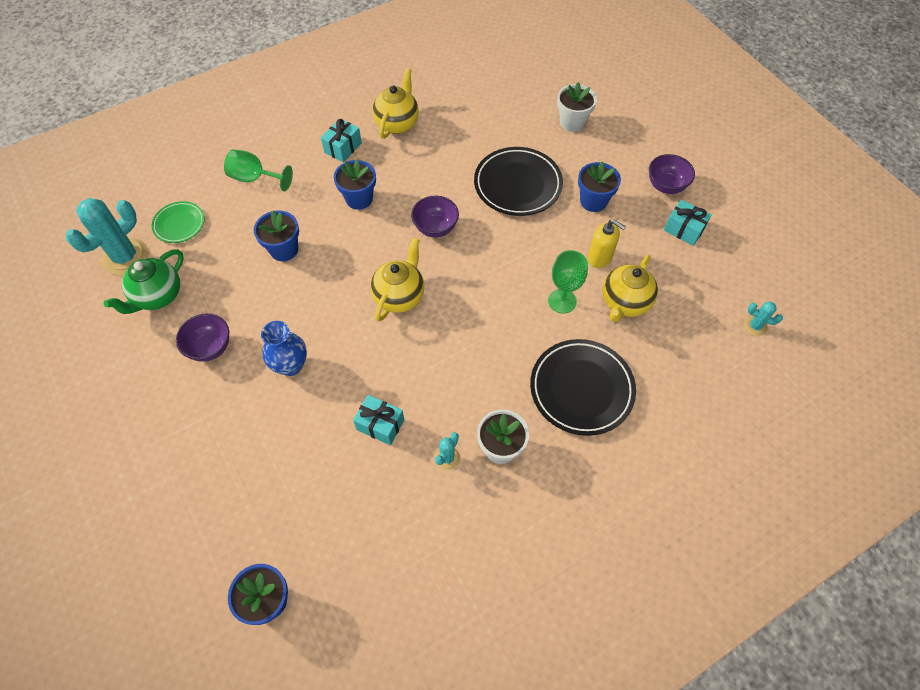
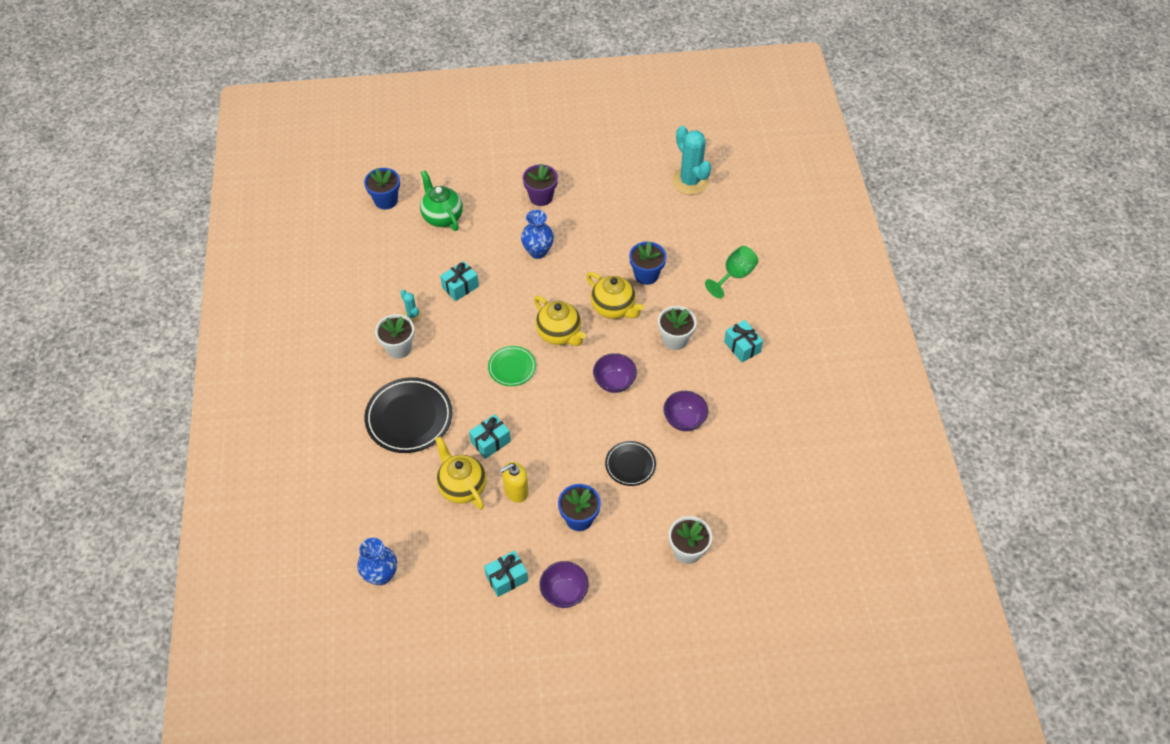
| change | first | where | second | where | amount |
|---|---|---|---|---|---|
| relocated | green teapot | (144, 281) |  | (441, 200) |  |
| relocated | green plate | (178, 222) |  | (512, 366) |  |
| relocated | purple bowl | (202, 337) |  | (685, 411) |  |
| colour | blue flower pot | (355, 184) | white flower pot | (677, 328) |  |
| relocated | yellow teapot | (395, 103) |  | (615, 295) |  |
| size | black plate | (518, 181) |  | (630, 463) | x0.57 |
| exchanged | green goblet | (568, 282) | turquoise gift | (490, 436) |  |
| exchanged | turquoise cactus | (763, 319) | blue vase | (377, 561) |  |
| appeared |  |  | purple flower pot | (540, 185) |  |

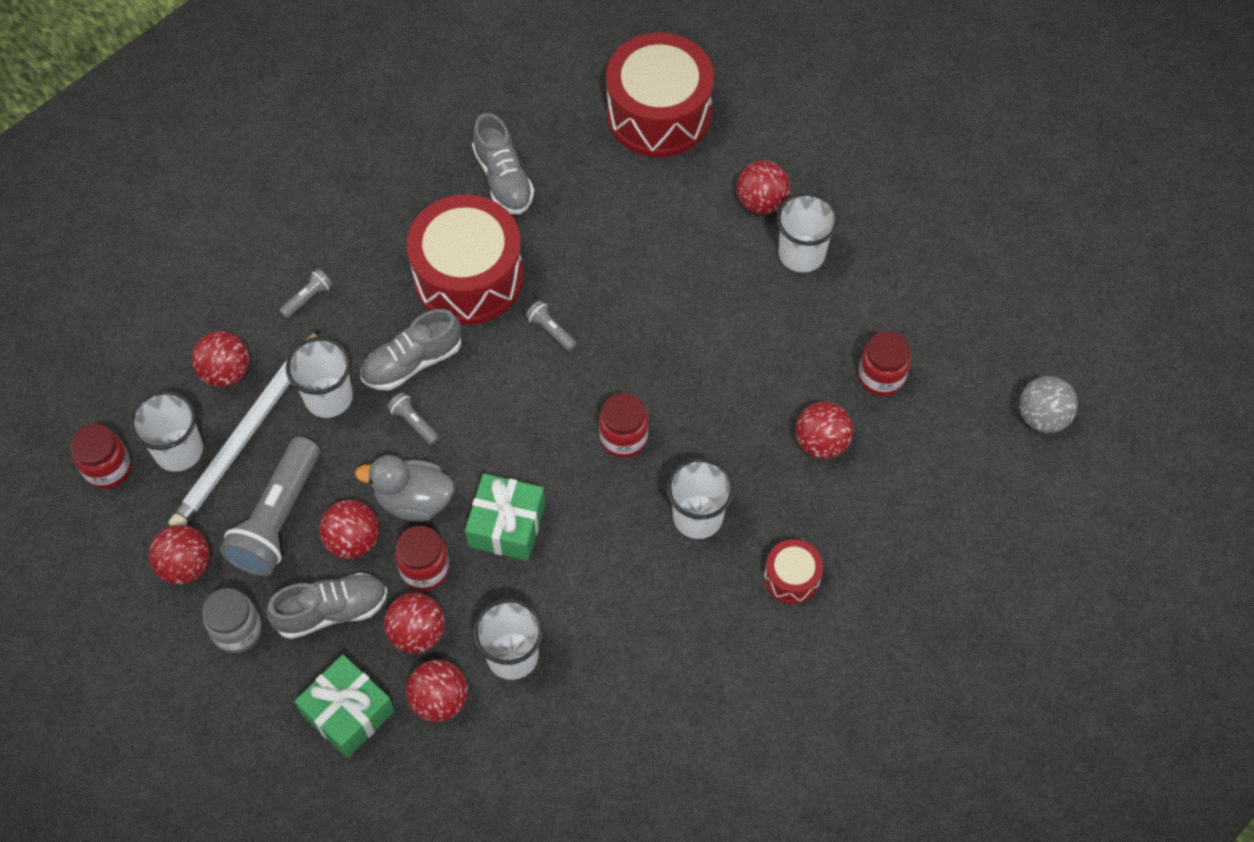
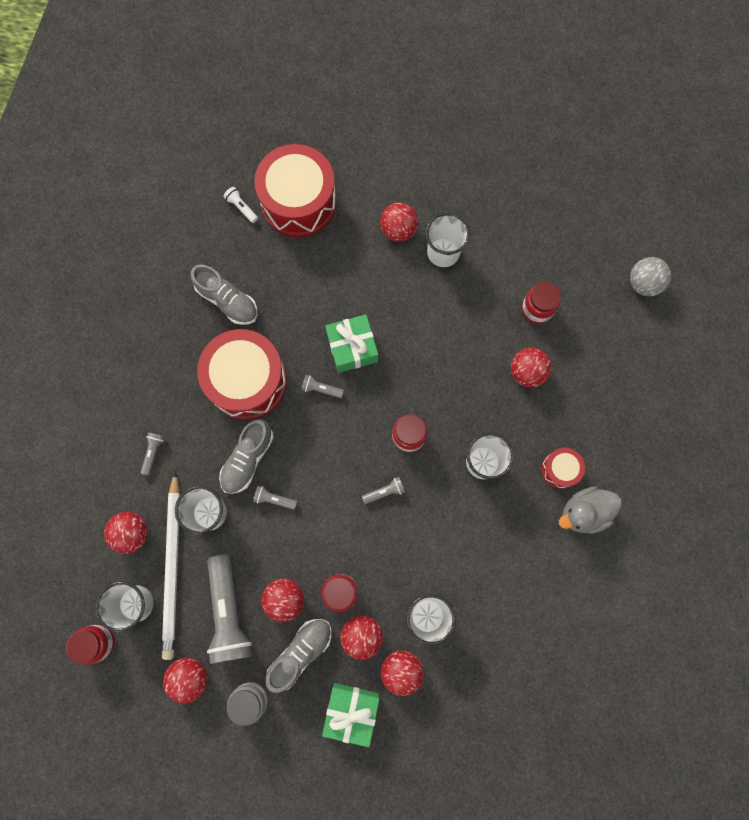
| change | first | where | second | where | amount |
|---|---|---|---|---|---|
| relocated | grey duck | (404, 488) |  | (590, 510) |  |
| relocated | green gift | (505, 517) |  | (351, 343) |  |
| appeared |  |  | white flashlight | (240, 205) |  |
| appeared |  |  | grey flashlight | (383, 490) |  |

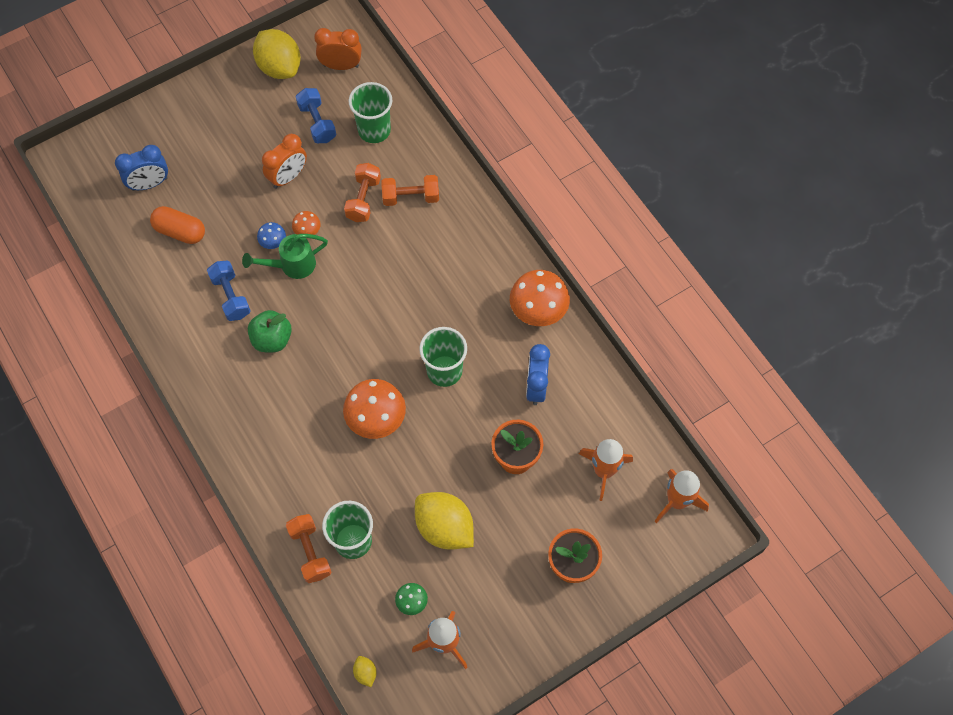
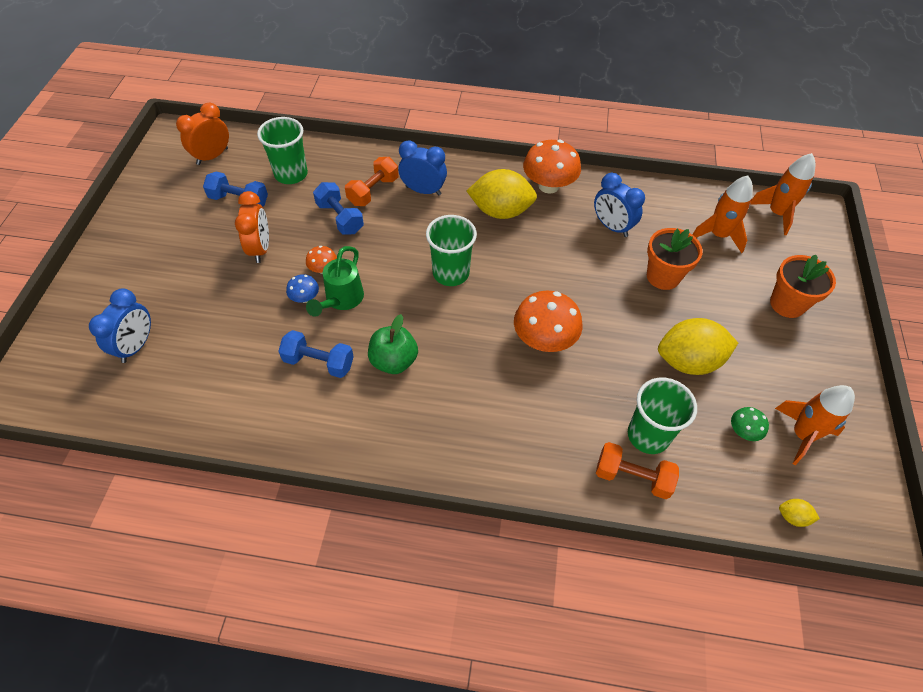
| change | first | where | second | where | amount |
|---|---|---|---|---|---|
| missing | orange capsule | (177, 225) |  |  |  |
| relocated | yellow lemon | (277, 54) |  | (502, 194) |  |
| colour | orange dumbbell | (362, 192) | blue dumbbell | (338, 208) |  |
| relocated | green cup | (443, 357) |  | (451, 250) |  |
| appeared |  |  | blue clock | (422, 167) |  |

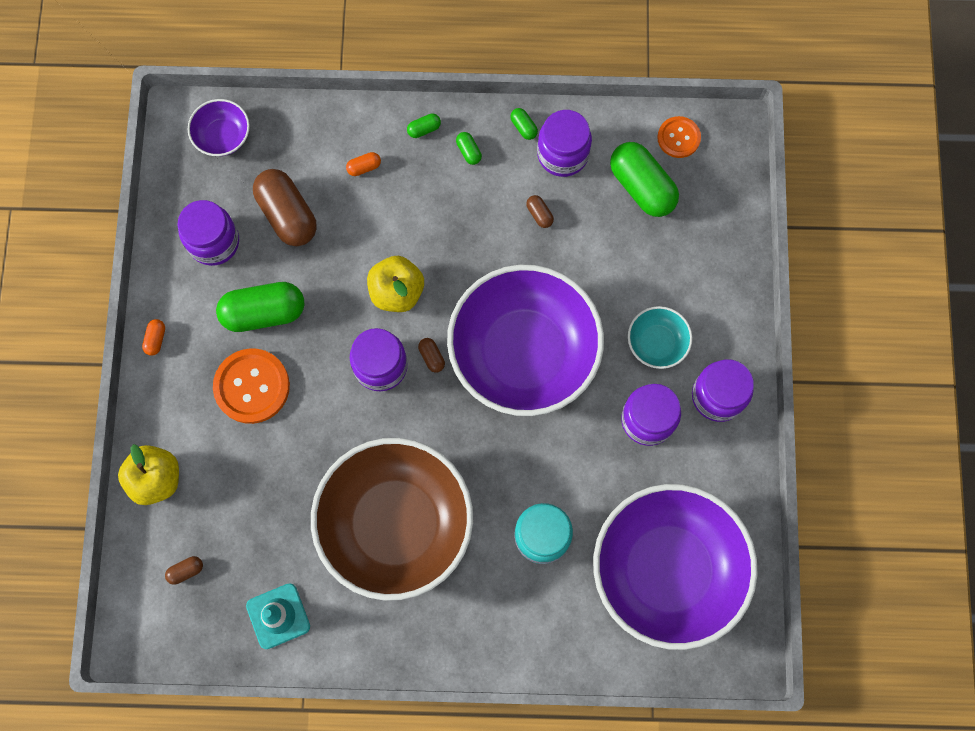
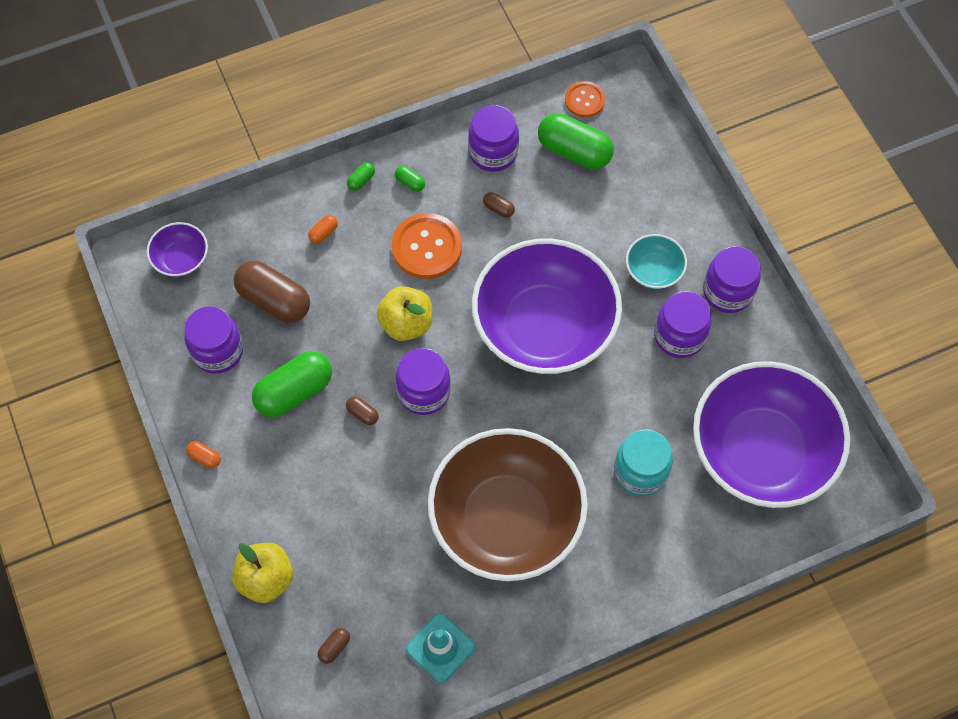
| change | first | where | second | where | amount |
|---|---|---|---|---|---|
| spun | orange capsule | (153, 337) |  | (203, 454) | 45 degrees counterclockwise |
| relocated | orange button | (251, 386) |  | (426, 246) |  |
| relocated | brown capsule | (431, 355) |  | (362, 411) |  |
| missing | green capsule | (524, 124) |  |  |  |

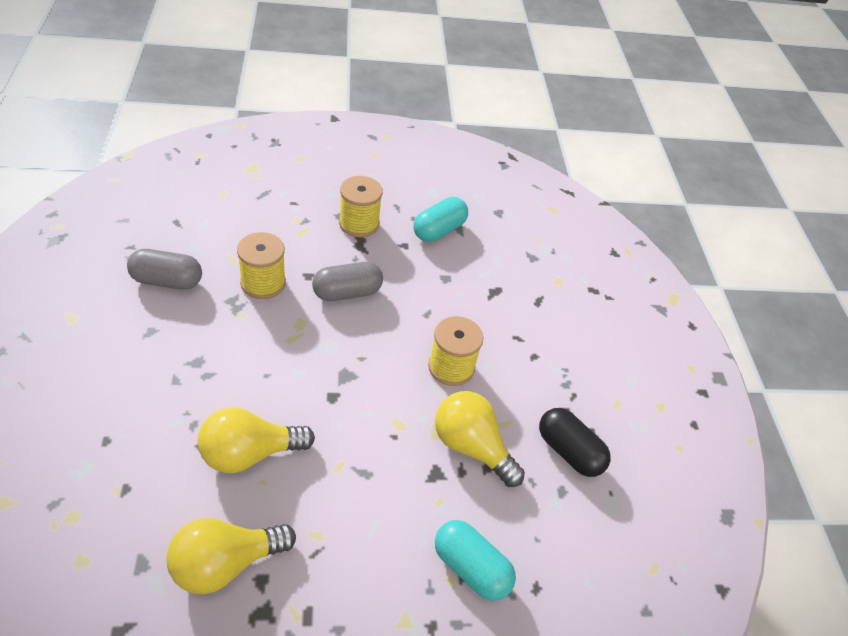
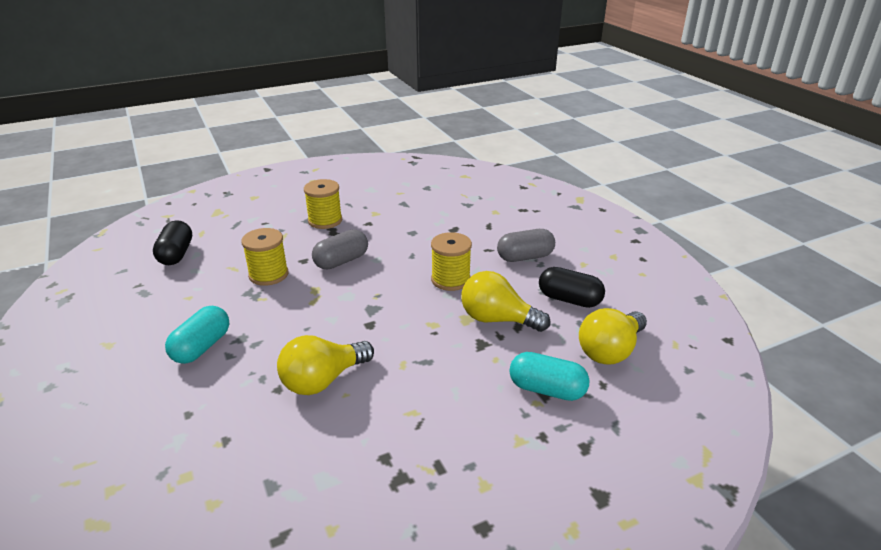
| change | first | where | second | where | amount |
|---|---|---|---|---|---|
| relocated | grey capsule | (164, 269) |  | (526, 245) |  |
| relocated | yellow light bulb | (231, 556) |  | (613, 336) |  |
| relocated | turquoise capsule | (441, 219) |  | (197, 335) |  |
| appeared |  |  | black capsule | (172, 242) |  |

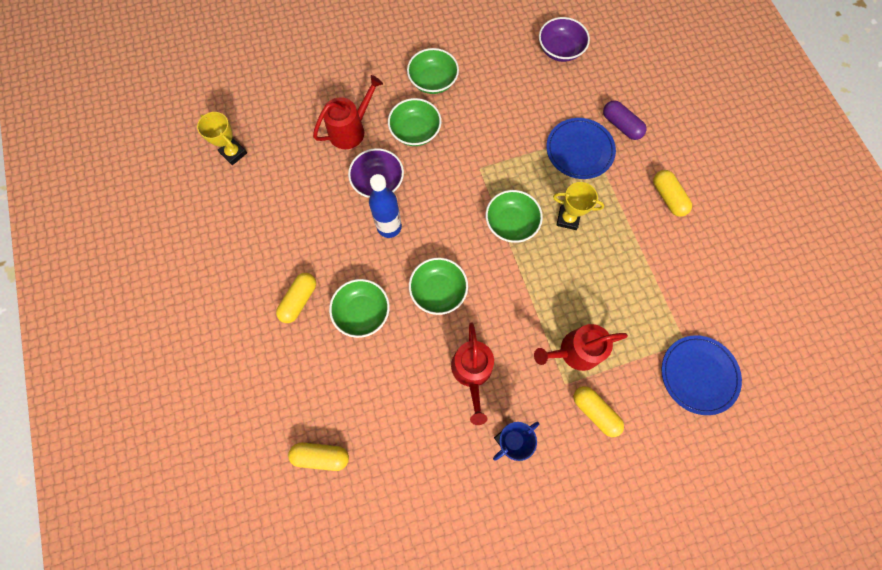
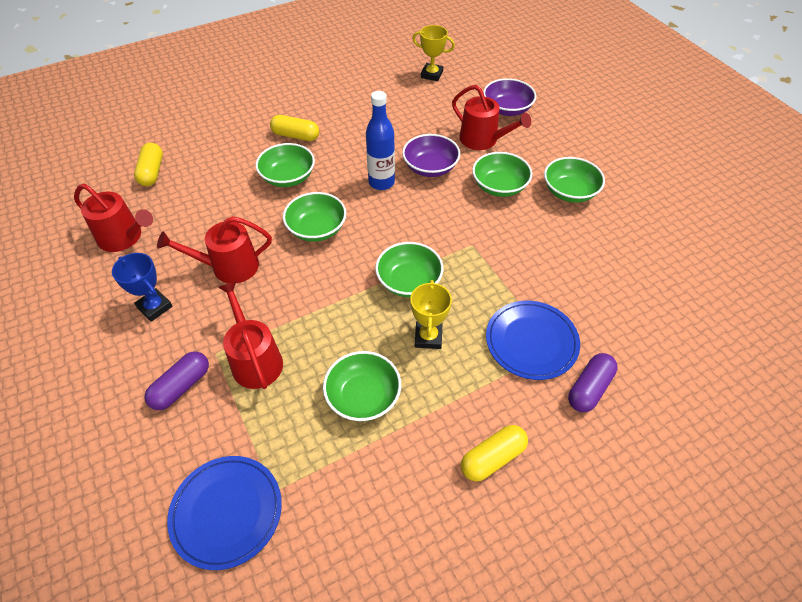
| change | first | where | second | where | amount |
|---|---|---|---|---|---|
| spun | yellow trophy | (222, 138) |  | (433, 53) | 75 degrees clockwise |
| relocated | purple bowl | (564, 39) |  | (509, 97) |  |
| colour | yellow capsule | (599, 411) | purple capsule | (177, 381) |  |
| appeared |  |  | red watering can | (113, 218) |  |
| appeared |  |  | green bowl | (362, 386) |  |

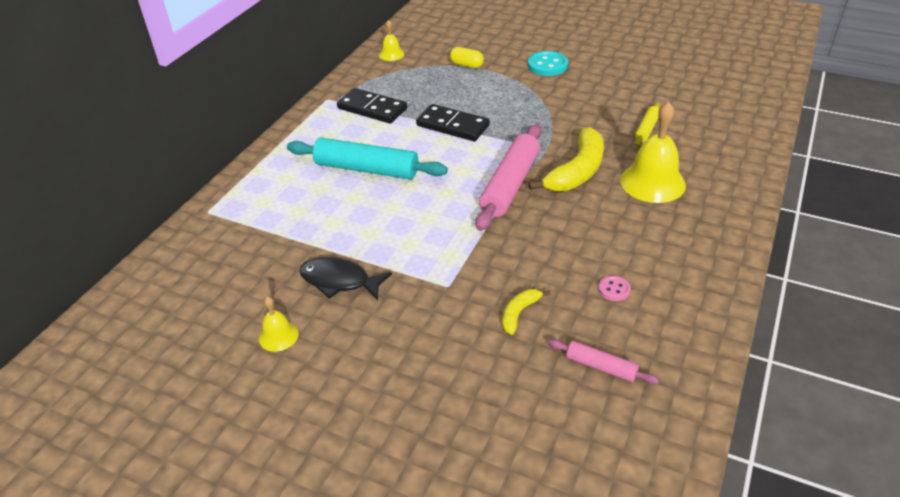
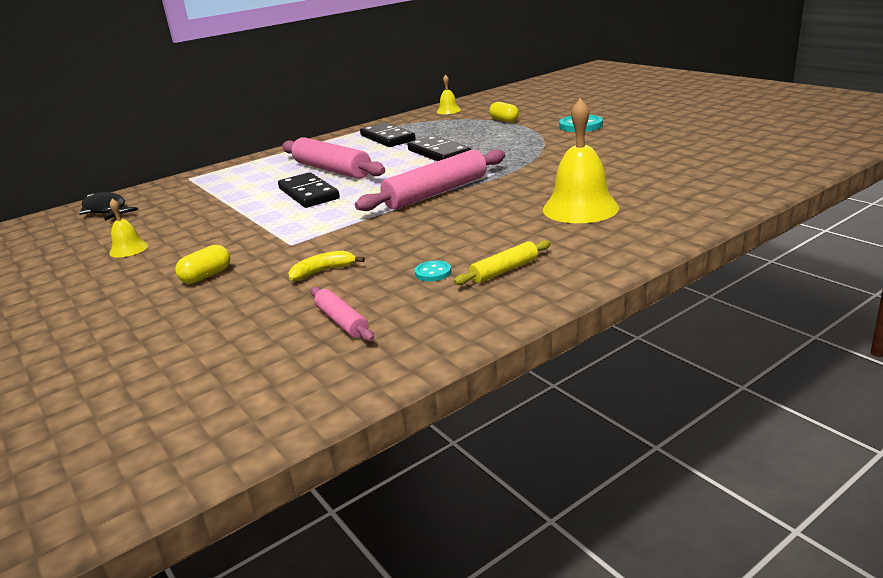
| change | first | where | second | where | amount |
|---|---|---|---|---|---|
| colour | turquoise rolling pin | (367, 158) | pink rolling pin | (333, 158) |  |
| relocated | black fish | (345, 278) |  | (108, 206) |  |
| missing | yellow banana | (566, 159) |  |  |  |
| colour | pink button | (614, 288) | turquoise button | (433, 270) |  |
| relocated | yellow rolling pin | (647, 124) |  | (502, 262) |  |
| appeared |  |  | yellow capsule | (202, 264) |  |
| appeared |  |  | black domino | (309, 190) |  |

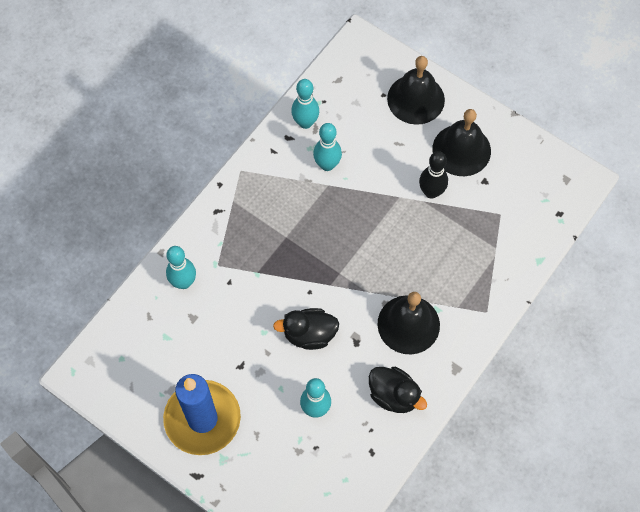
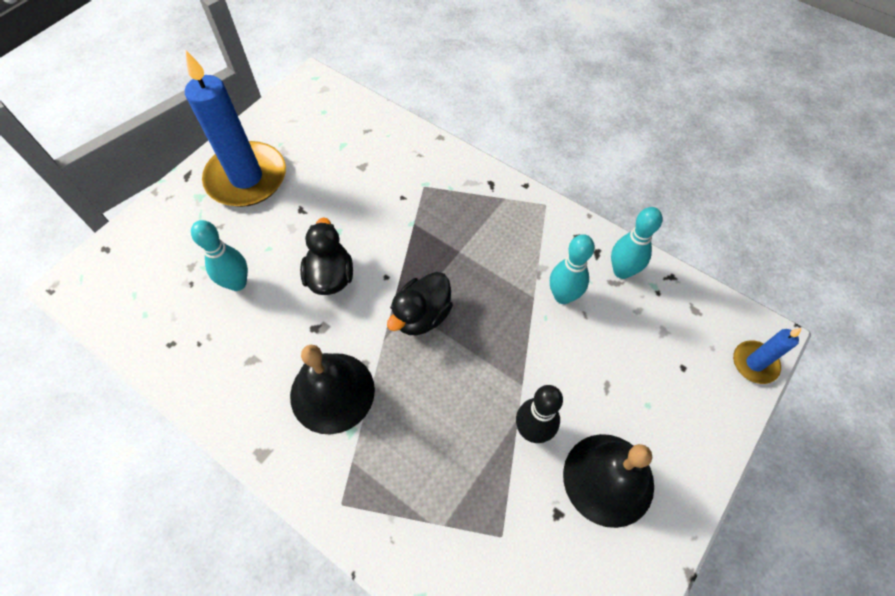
| change | first | where | second | where | amount |
|---|---|---|---|---|---|
| missing | turquoise bowling pin | (181, 267) |  |  |  |
| relocated | black duck | (398, 390) |  | (420, 303) |  |
| missing | black bell | (416, 90) |  |  |  |
| appeared |  |  | blue candle | (767, 356) |  |

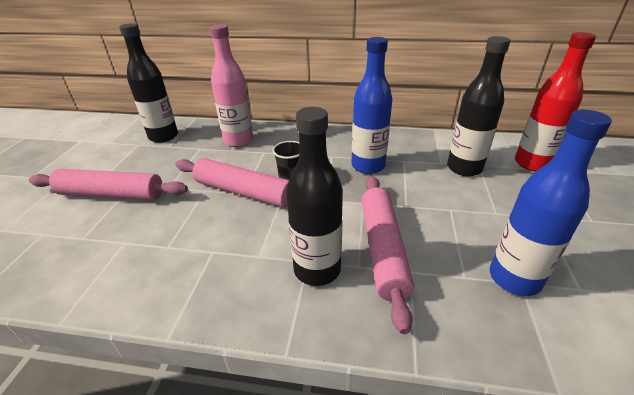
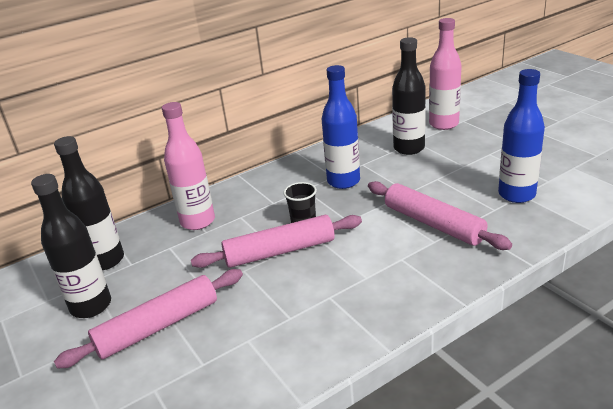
| change | first | where | second | where | amount |
|---|---|---|---|---|---|
| relocated | black bottle | (314, 196) |  | (71, 246) |  |
| colour | red bottle | (555, 102) | pink bottle | (445, 74) |  |

